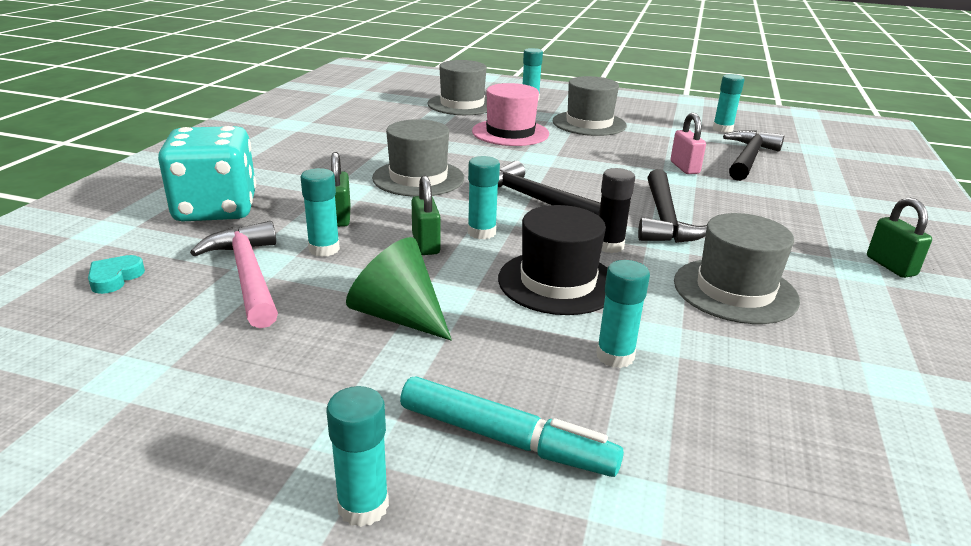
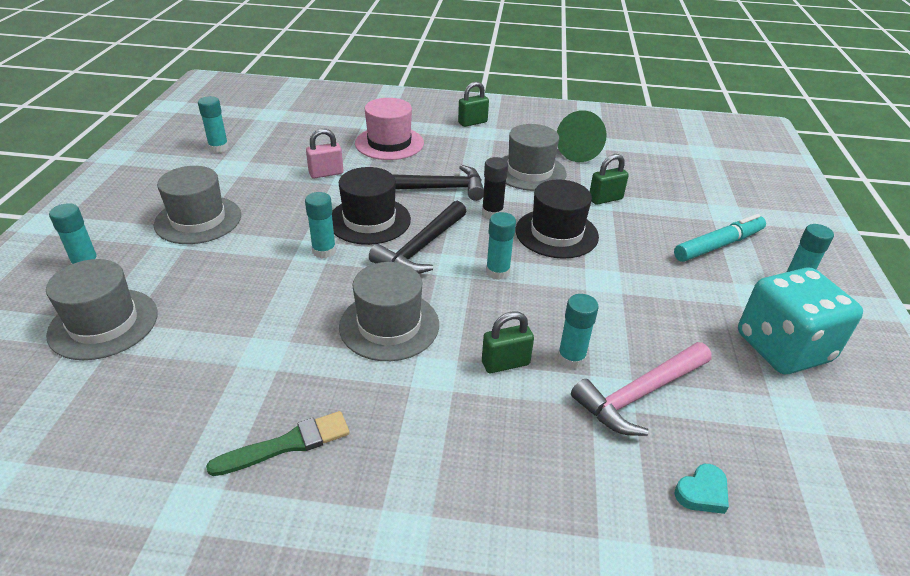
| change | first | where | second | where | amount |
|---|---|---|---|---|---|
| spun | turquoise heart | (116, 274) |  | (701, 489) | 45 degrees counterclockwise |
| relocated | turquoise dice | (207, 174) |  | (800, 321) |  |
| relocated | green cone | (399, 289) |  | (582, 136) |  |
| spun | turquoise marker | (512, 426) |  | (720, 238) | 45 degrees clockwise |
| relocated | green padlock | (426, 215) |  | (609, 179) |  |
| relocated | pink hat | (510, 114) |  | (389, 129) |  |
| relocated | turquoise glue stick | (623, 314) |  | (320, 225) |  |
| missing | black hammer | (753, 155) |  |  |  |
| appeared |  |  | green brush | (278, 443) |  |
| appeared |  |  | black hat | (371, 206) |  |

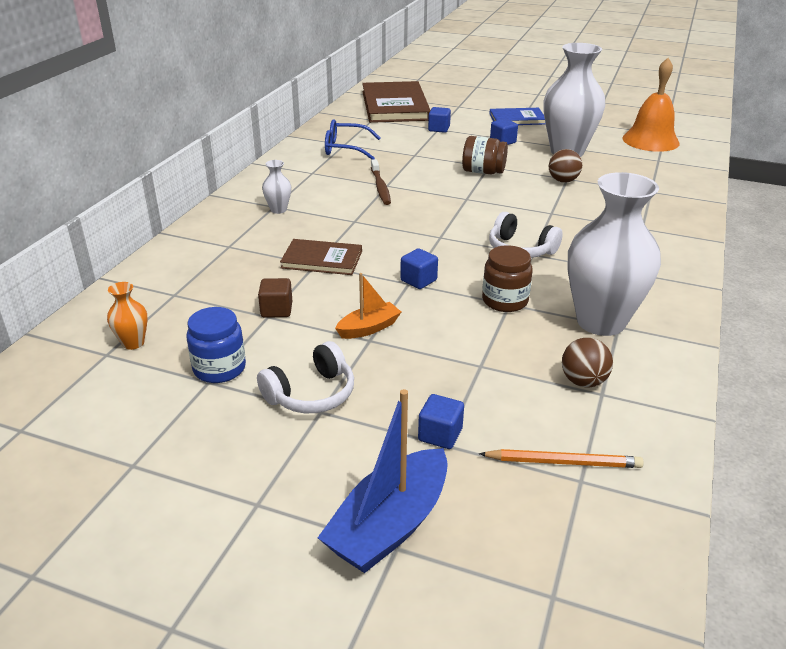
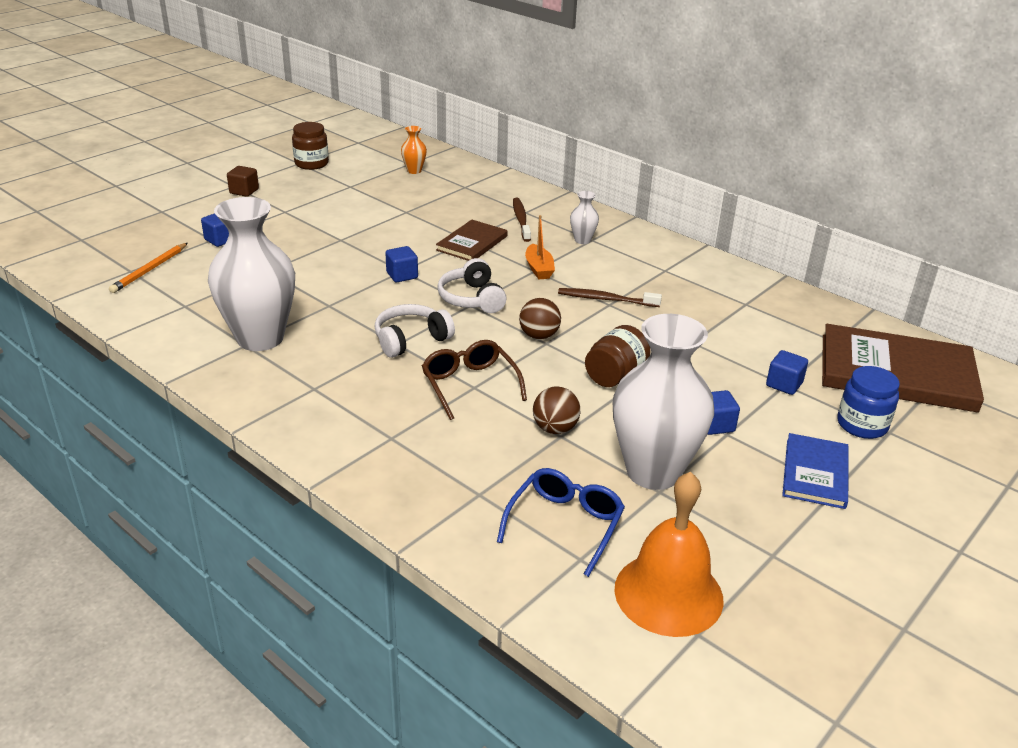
| change | first | where | second | where | amount |
|---|---|---|---|---|---|
| relocated | blue jar | (216, 345) |  | (868, 402) |  |
| relocated | white headphones | (305, 377) |  | (472, 285) |  |
| relocated | brown cube | (275, 298) |  | (243, 181) |  |
| missing | blue boat | (383, 481) |  |  |  |
| relocated | blue glasses | (352, 139) |  | (561, 522) |  |
| relocated | orange boat | (368, 306) |  | (540, 247) |  |
| relocated | brown jar | (507, 278) |  | (310, 146) |  |
| relocated | brown ball | (587, 362) |  | (540, 319) |  |
| appeared |  |  | brown glasses | (474, 380) |  |
| appeared |  |  | brown toothbrush | (522, 220) |  |

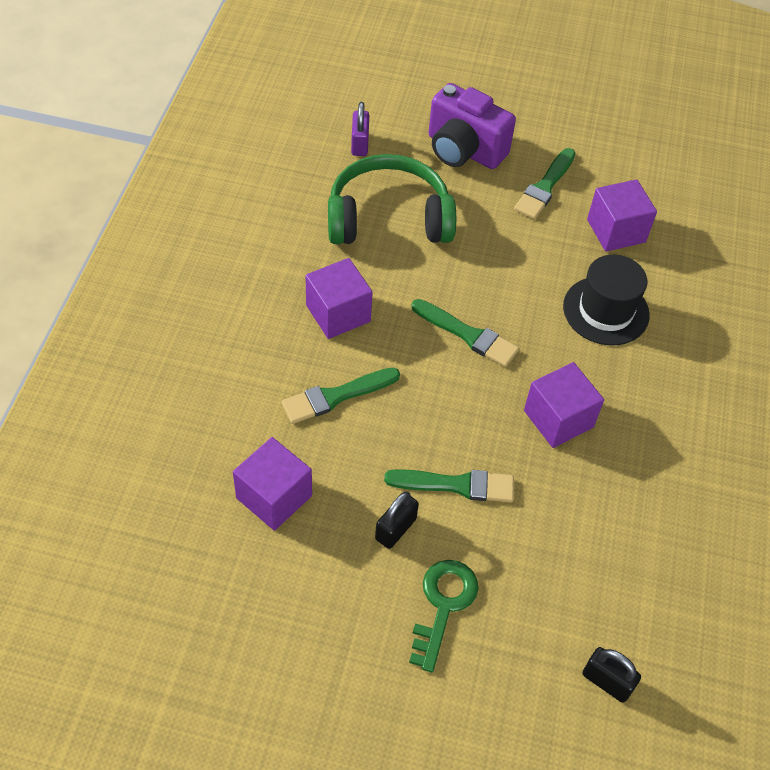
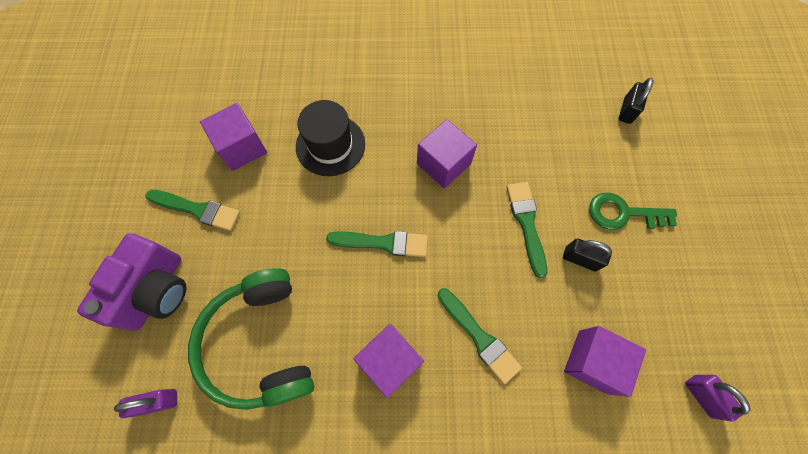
| change | first | where | second | where | amount |
|---|---|---|---|---|---|
| spun | green brush | (465, 333) |  | (377, 244) | 75 degrees clockwise |
| appeared |  |  | purple padlock | (717, 398) |  |

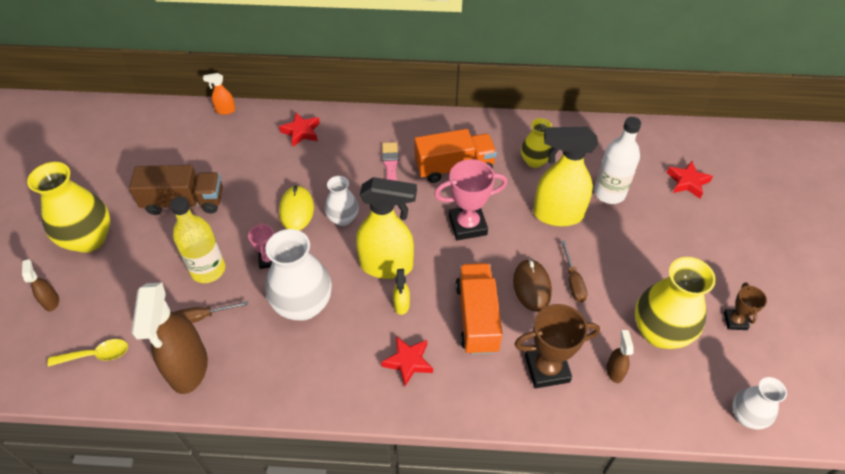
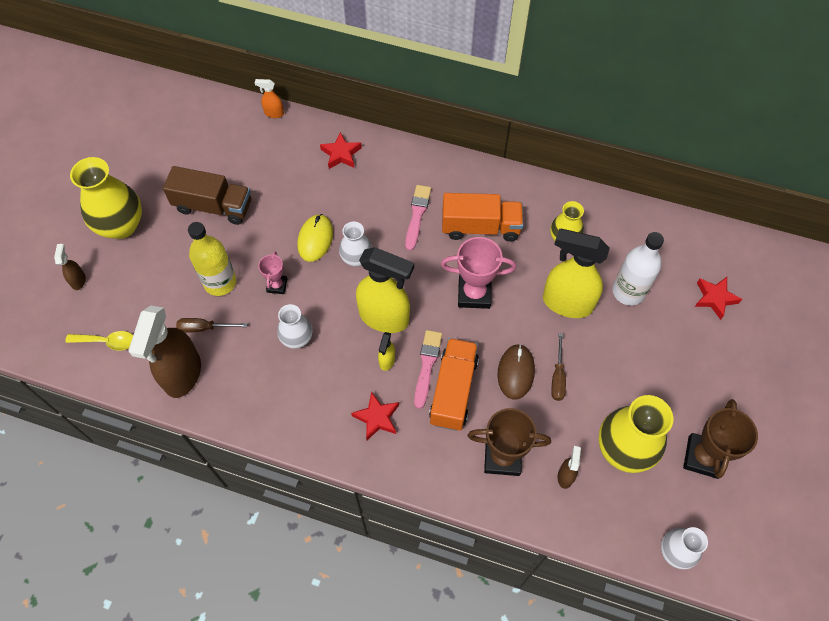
| change | first | where | second | where | amount |
|---|---|---|---|---|---|
| size | white vase | (298, 275) |  | (295, 326) | x0.58 |
| size | brown trophy | (745, 306) |  | (720, 439) | x1.79 |
| appeared |  |  | pink brush | (428, 369) |  |

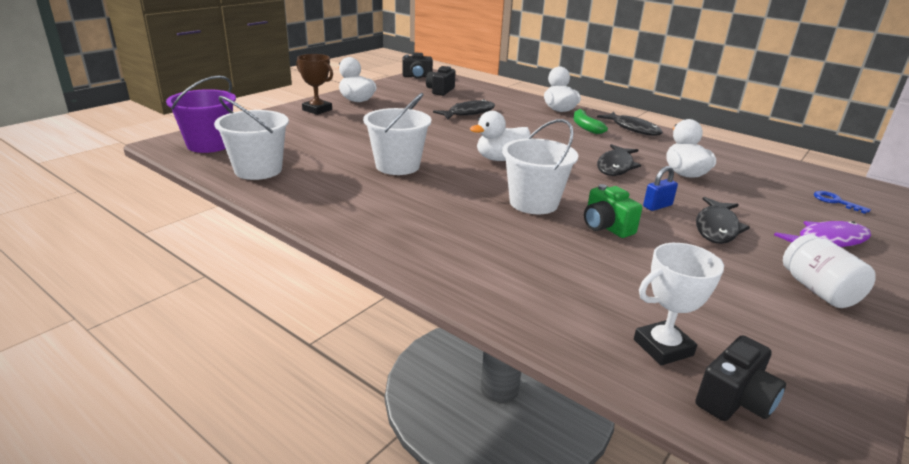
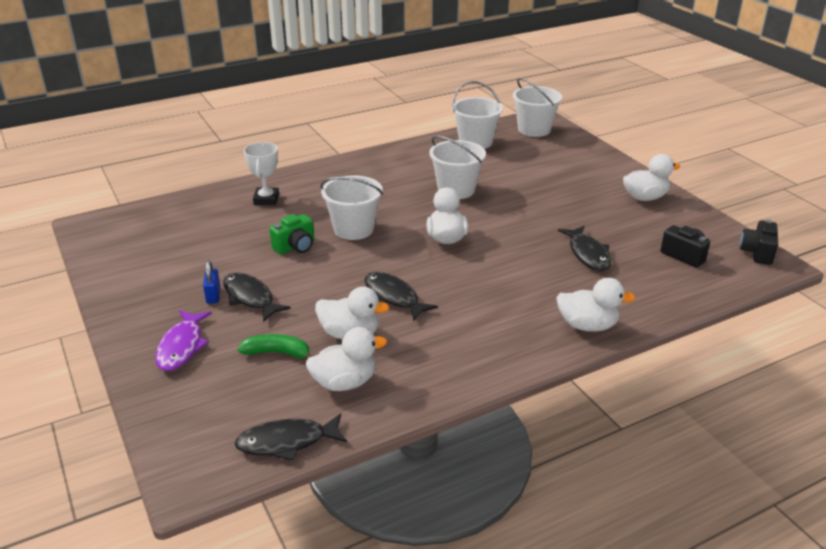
| change | first | where | second | where | amount |
|---|---|---|---|---|---|
| colour | purple bucket | (201, 114) | white bucket | (537, 107) |  |
| missing | brown trophy | (314, 84) |  |  |  |
| relocated | green banana | (591, 121) |  | (275, 346) |  |
| spun | green camera | (613, 211) |  | (292, 234) | 150 degrees clockwise |
| relocated | black fish | (630, 124) |  | (291, 437) |  |
| relocated | white trophy | (679, 304) |  | (261, 173) |  |
| relocated | blue padlock | (660, 188) |  | (211, 282) |  |
| missing | black camera | (740, 378) |  |  |  |
| missing | white jar | (829, 271) |  |  |  |
| missing | blue key | (842, 202) |  |  |  |
| appeared |  |  | white duck | (346, 359) |  |

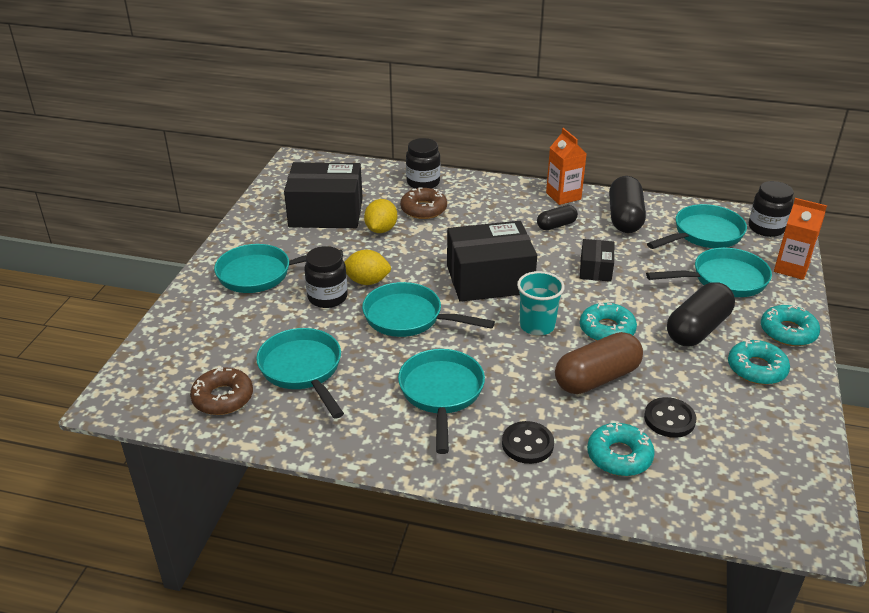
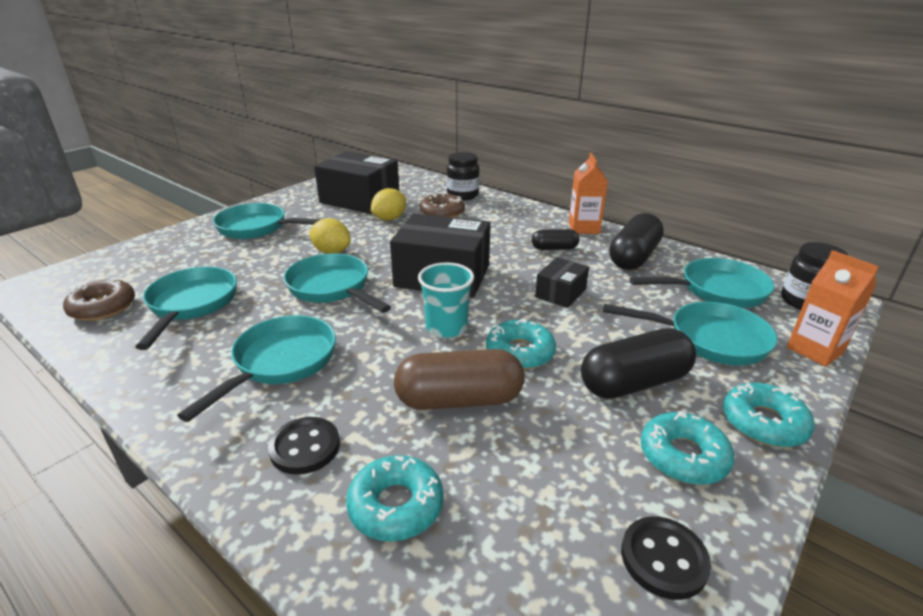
| change | first | where | second | where | amount |
|---|---|---|---|---|---|
| missing | black jar | (326, 277) |  |  |  |
| relocated | black button | (670, 417) |  | (666, 558) |  |

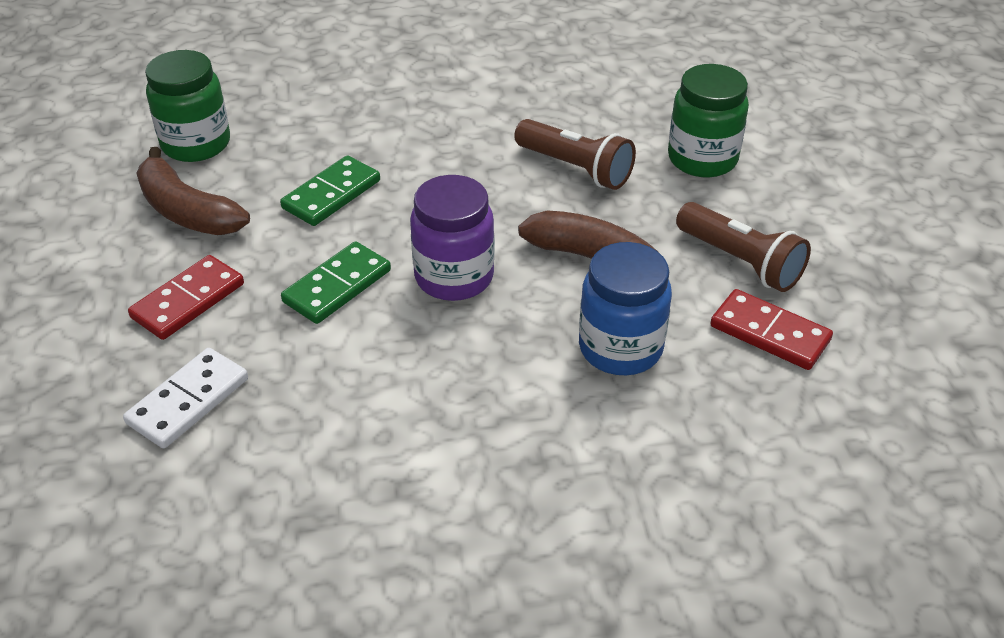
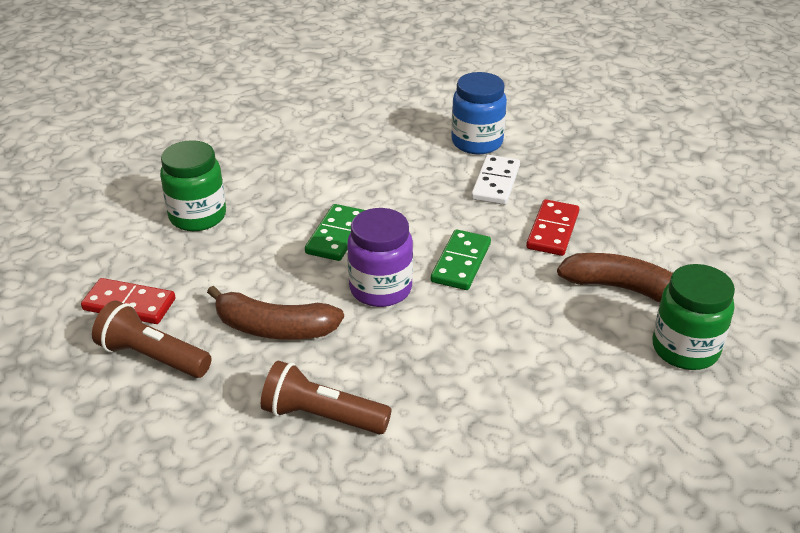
| change | first | where | second | where | amount |
|---|---|---|---|---|---|
| relocated | green domino | (330, 190) |  | (335, 232) |  |
| relocated | blue jar | (625, 308) |  | (479, 113) |  |
| relocated | green jar | (708, 120) |  | (193, 185) |  |

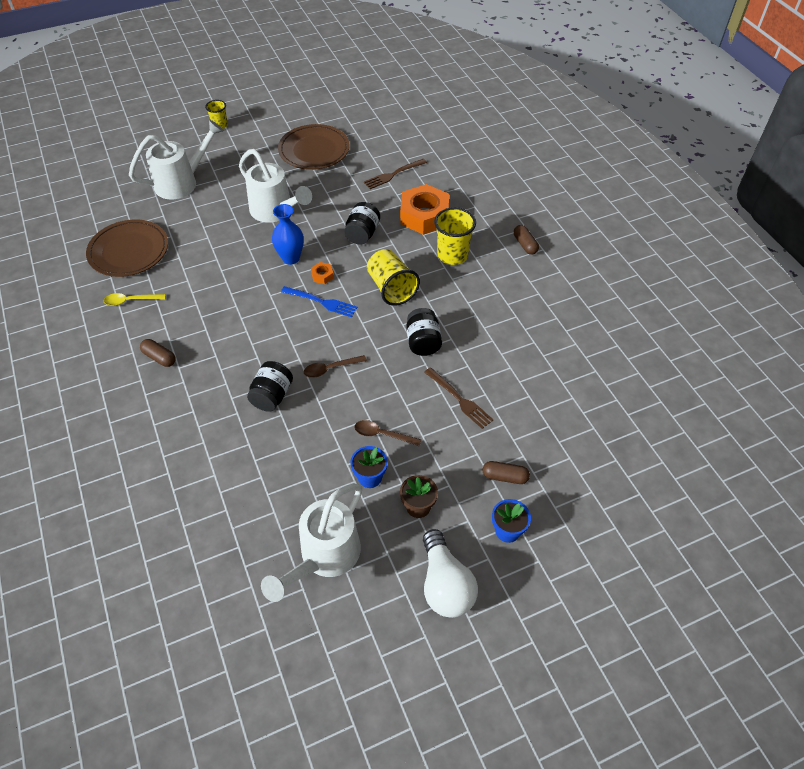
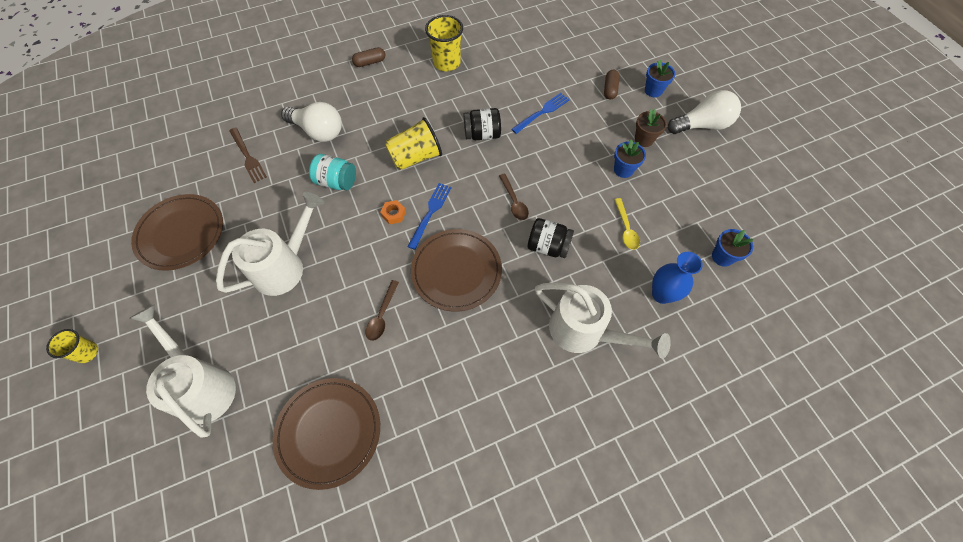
| change | first | where | second | where | amount |
|---|---|---|---|---|---|
| relocated | yellow spoon | (134, 299) |  | (627, 224) |  |
| missing | brown capsule | (158, 353) |  |  |  |
| relocated | white watering can | (311, 543) |  | (603, 321) |  |
| relocated | blue vase | (288, 234) |  | (677, 278) |  |
| colour | black jar | (362, 223) | turquoise jar | (332, 172) |  |
| relocated | brown spoon | (387, 433) |  | (382, 310) |  |
| exchanged | orange nut | (424, 209) | white light bulb | (311, 122) |  |
| colour | brown fork | (459, 398) | blue fork | (540, 113) |  |
| relocated | yellow cup | (455, 236) |  | (444, 43) |  |
| appeared |  |  | brown plate | (456, 270) |  |
| appeared |  |  | blue flower pot | (732, 248) |  |

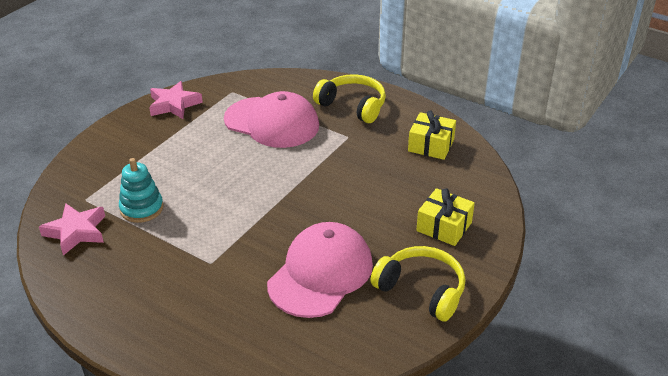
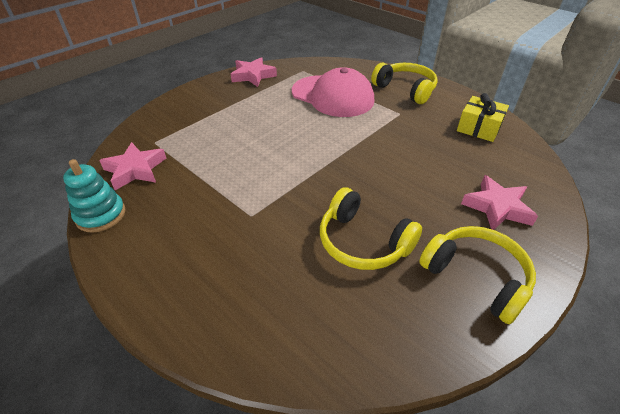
| change | first | where | second | where | amount |
|---|---|---|---|---|---|
| relocated | turquoise stacking toy | (141, 190) |  | (94, 196) |  |
| exchanged | pink cap | (320, 270) | yellow headphones | (371, 228) |  |
| exchanged | yellow gift | (445, 217) | pink star | (499, 202) |  |

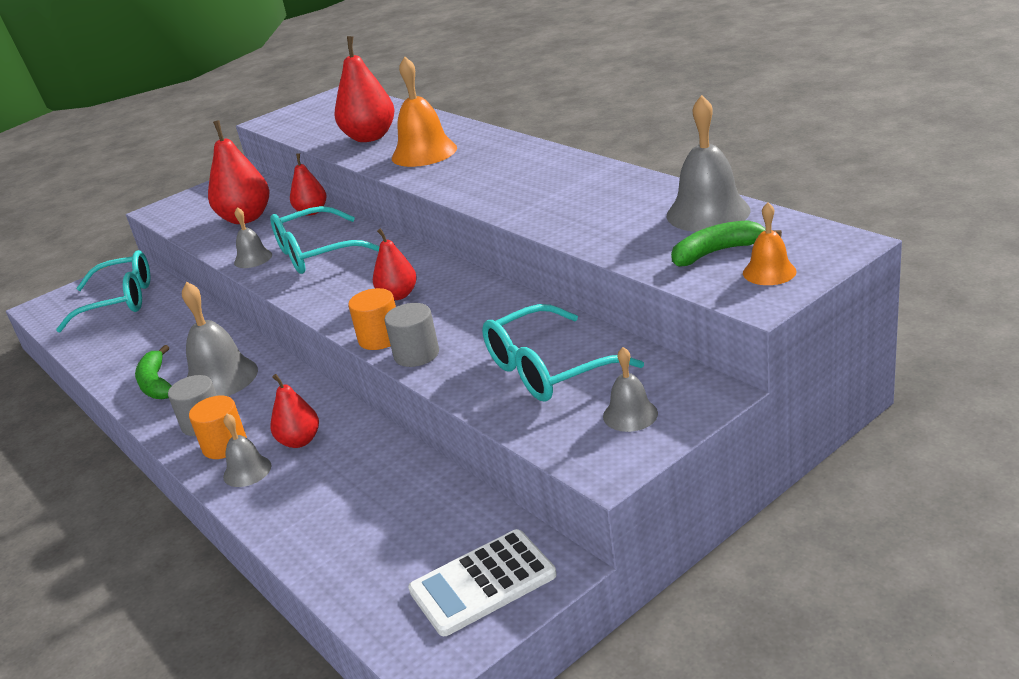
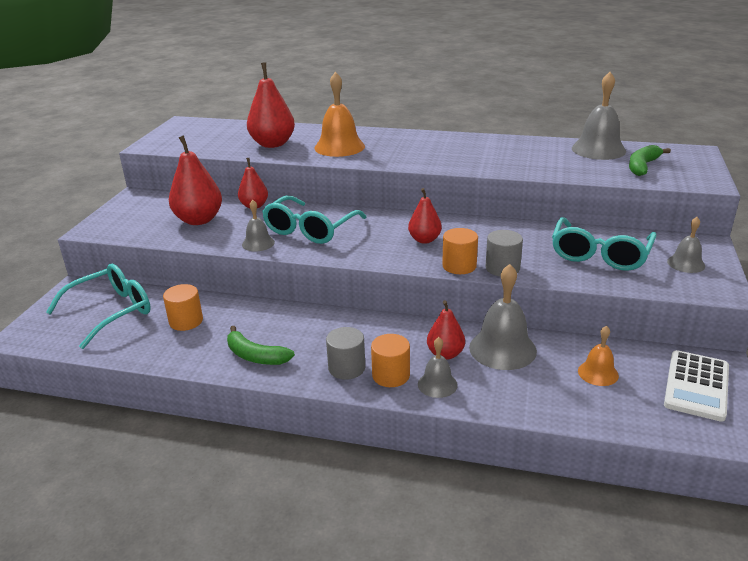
| change | first | where | second | where | amount |
|---|---|---|---|---|---|
| relocated | grey bell | (220, 339) |  | (503, 317) |  |
| relocated | orange bell | (769, 243) |  | (598, 356) |  |
| appeared |  |  | orange cylinder | (183, 307) |  |

